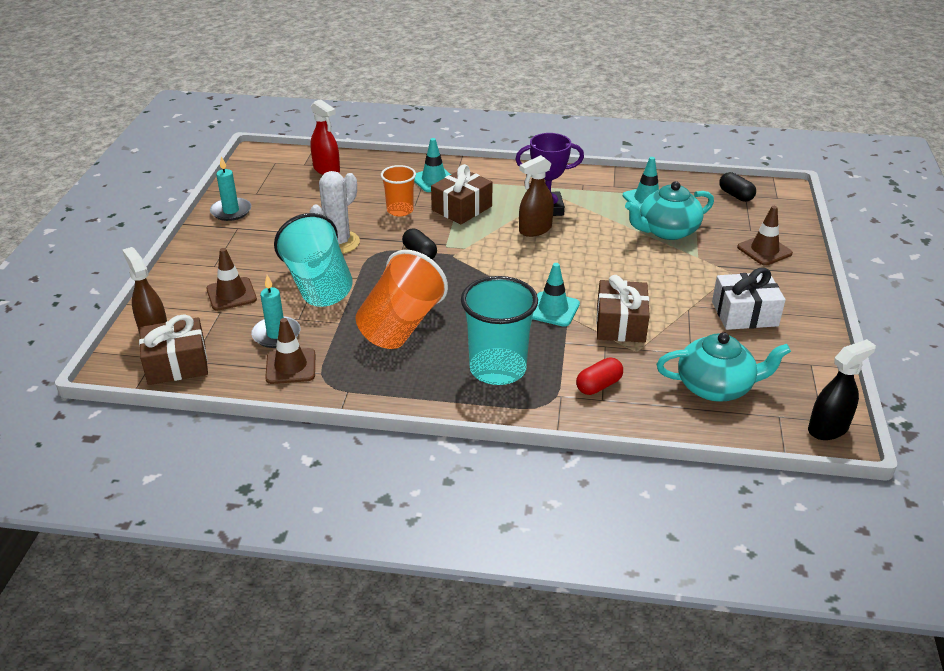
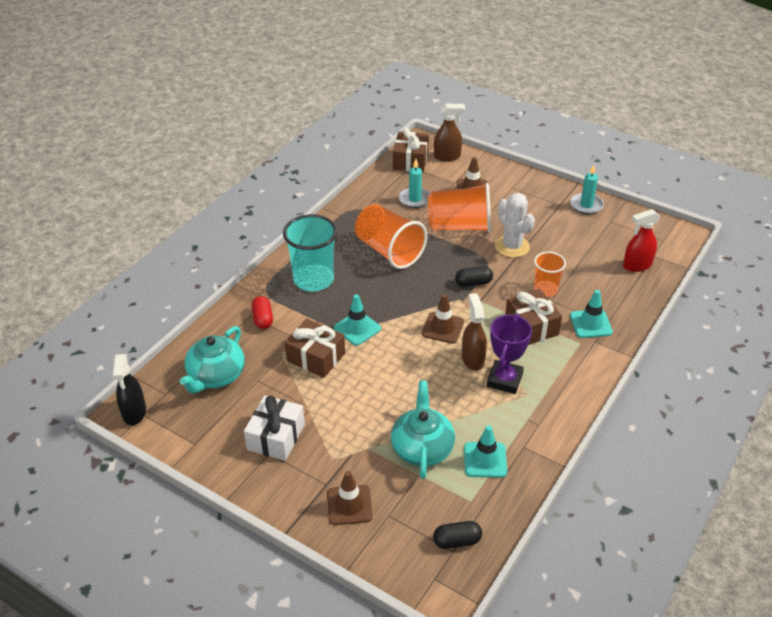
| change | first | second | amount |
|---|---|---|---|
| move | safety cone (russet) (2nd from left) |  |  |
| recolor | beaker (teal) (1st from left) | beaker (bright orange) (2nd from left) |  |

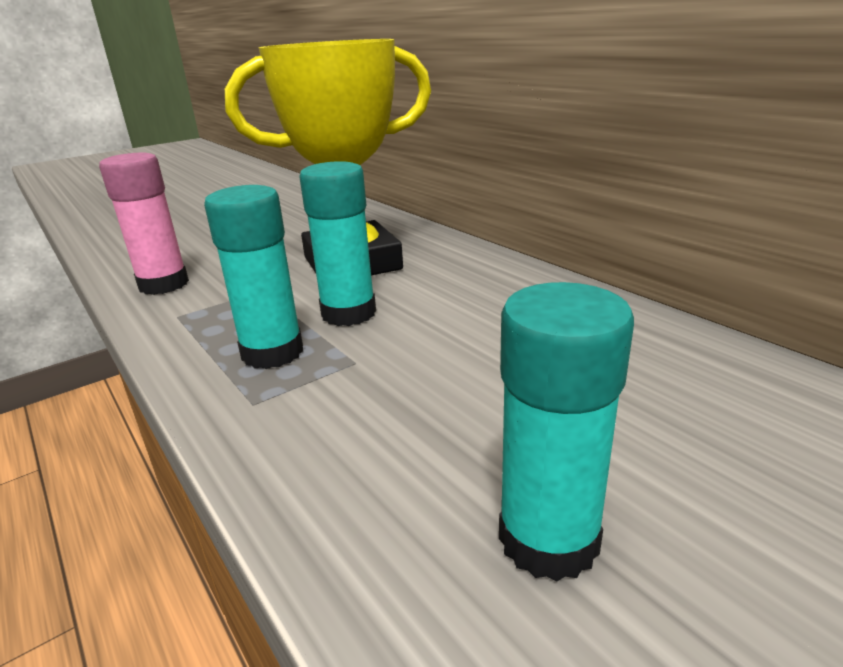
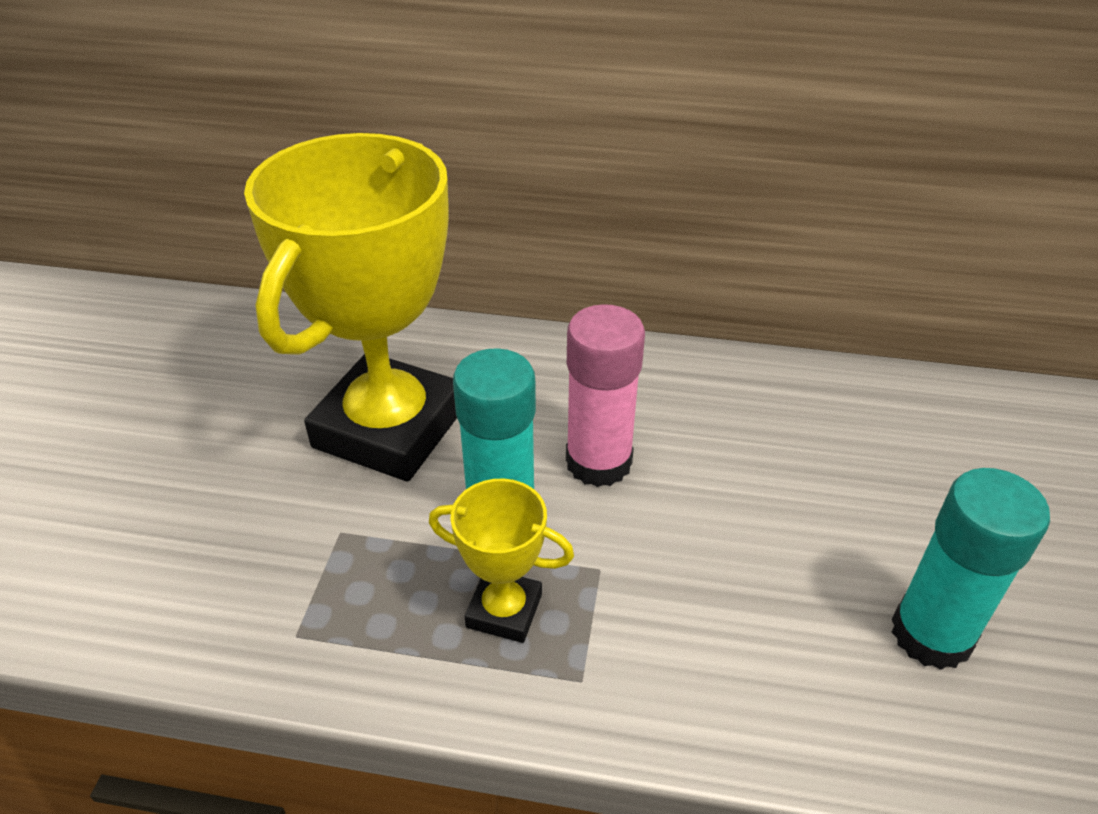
| change | first | second | amount |
|---|---|---|---|
| move | glue stick (rosy) |  |  |
| replace | glue stick (teal) (1st from left) | prize cup (golden) (2nd from left) |  |

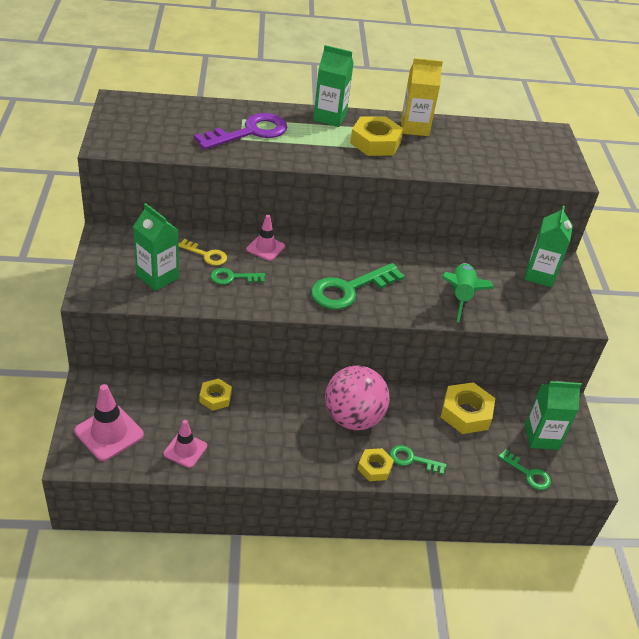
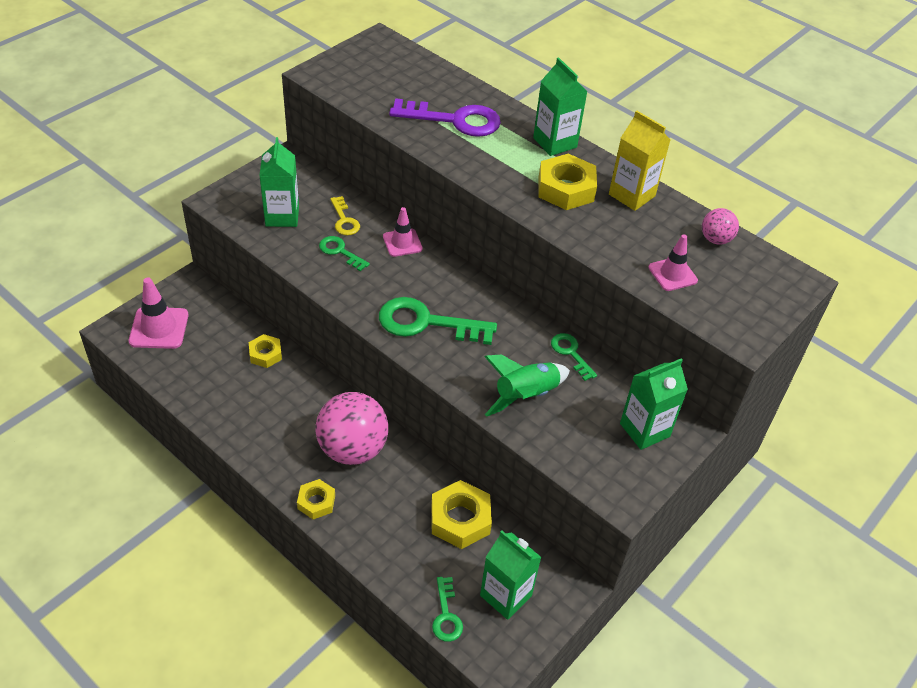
| change | first | second | amount |
|---|---|---|---|
| insert |  | ball (rosy) (2nd from left) |  |
| move | safety cone (rosy) (2nd from left in the first image) | safety cone (rosy) (3rd from left) |  |
| move | key (emerald) (3rd from left in the first image) | key (emerald) (4th from left) |  |

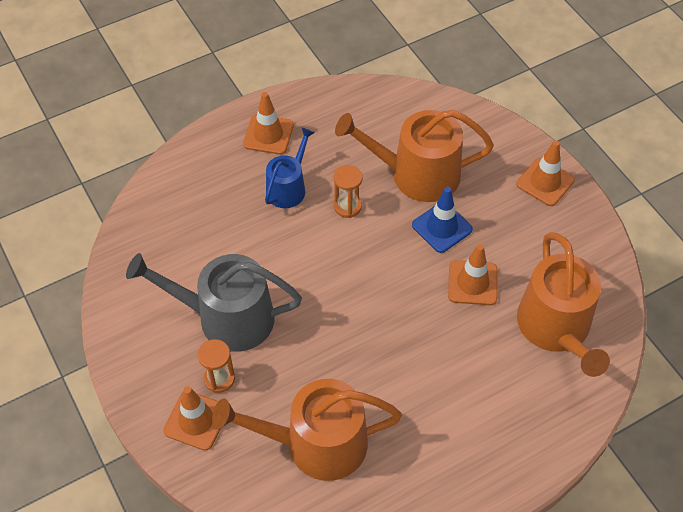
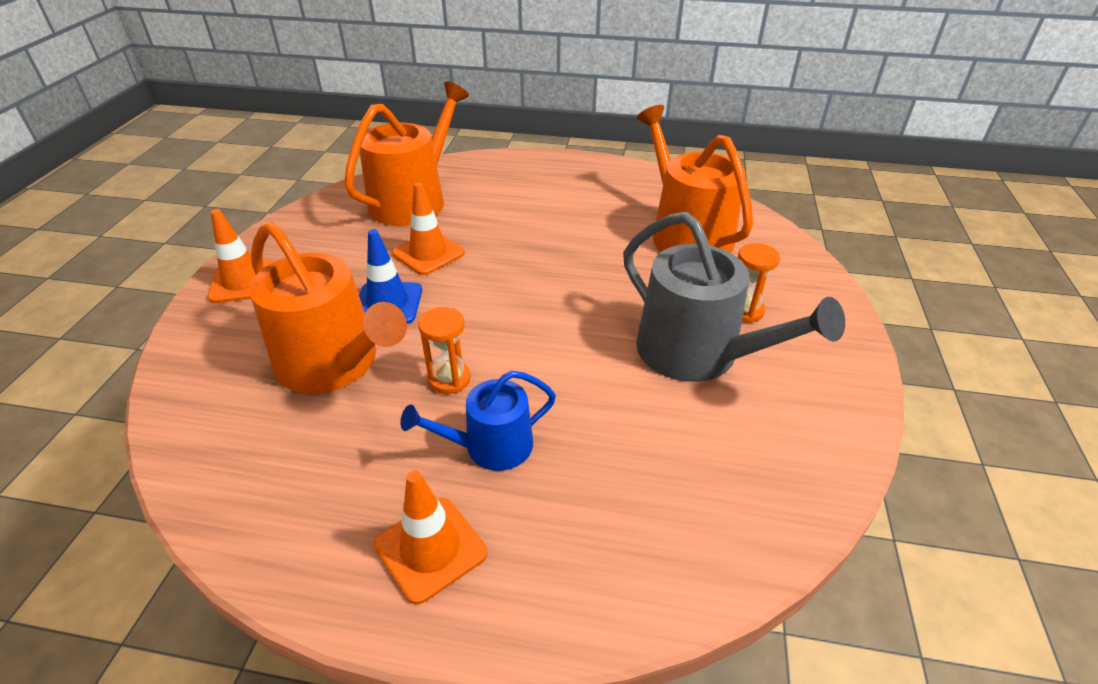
| change | first | second | amount |
|---|---|---|---|
| delete | safety cone (bright orange) (1st from left) |  |  |
| rotate | watering pot (bright orange) (1st from left in the first image) | watering pot (bright orange) (3rd from left) | 150 degrees counterclockwise |

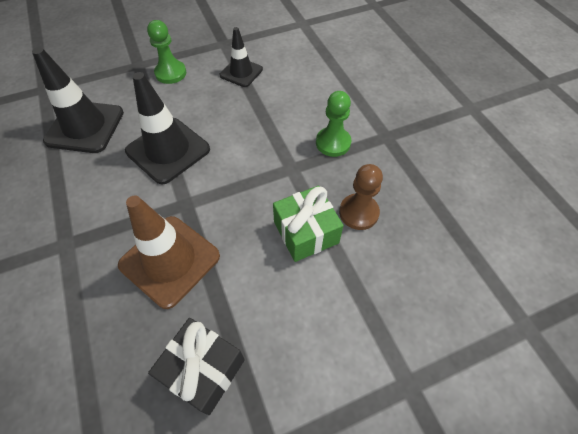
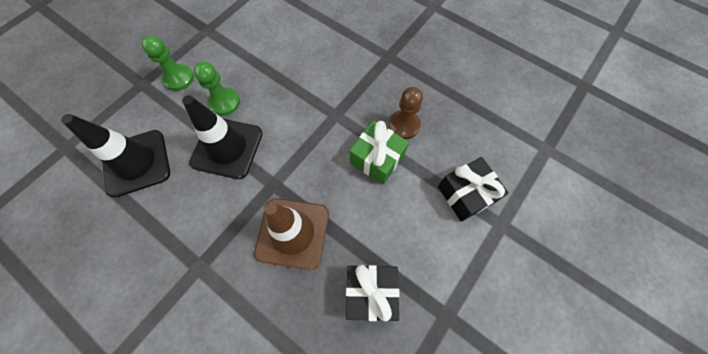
| change | first | second | amount |
|---|---|---|---|
| delete | safety cone (jet-black) (3rd from left) |  |  |
| insert |  | present (jet-black) (2nd from left) |  |
| move | game pawn (emerald) (2nd from left) |  |  |

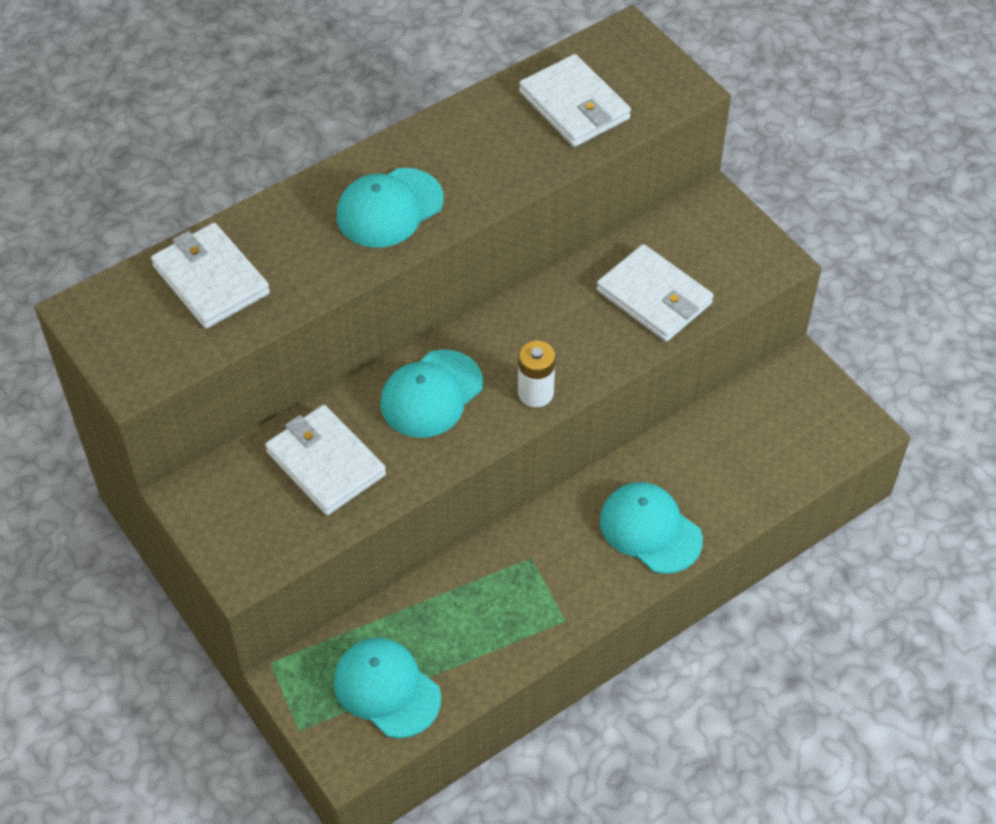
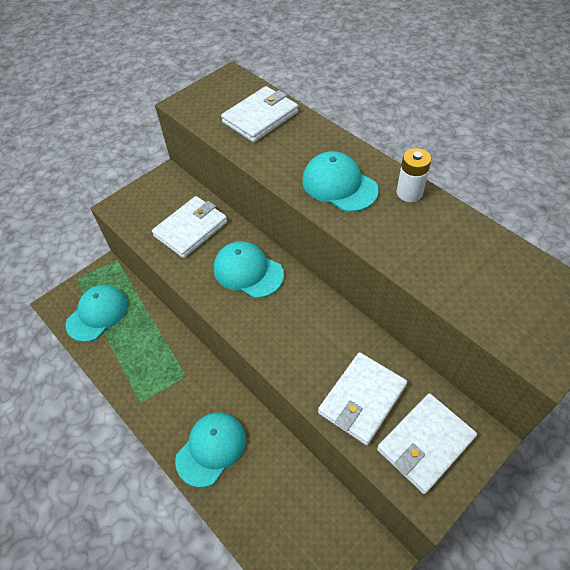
| change | first | second | amount |
|---|---|---|---|
| move | AA battery (snow-white) |  |  |
| move | card wallet (snow-white) (3rd from left in the first image) | card wallet (snow-white) (4th from left) |  |

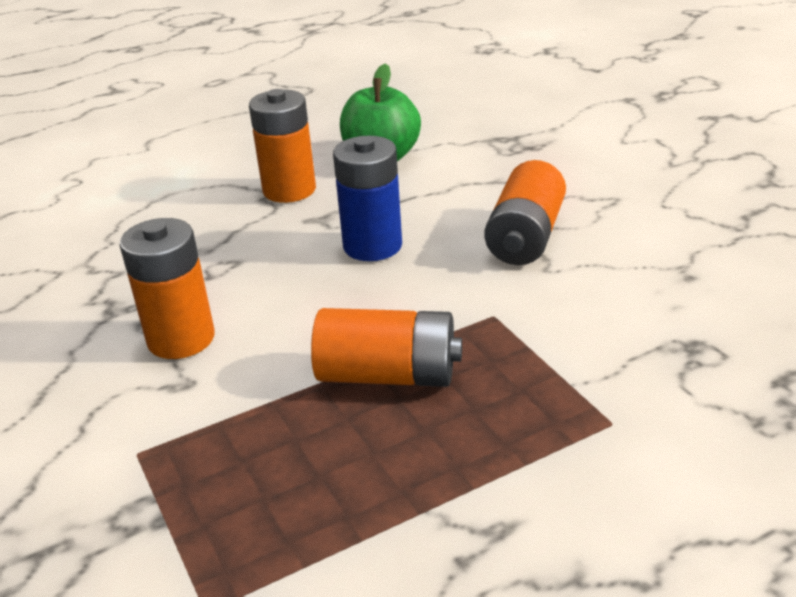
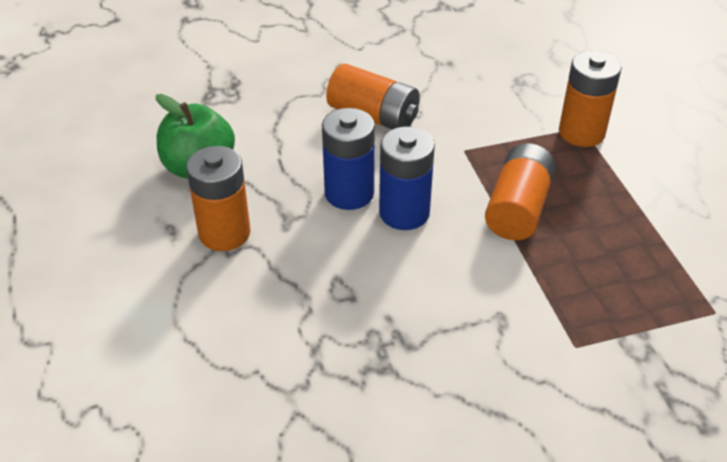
| change | first | second | amount |
|---|---|---|---|
| insert |  | AA battery (cobalt) (2nd from left) |  |
| move | AA battery (bright orange) (1st from left in the first image) | AA battery (bright orange) (4th from left) |  |

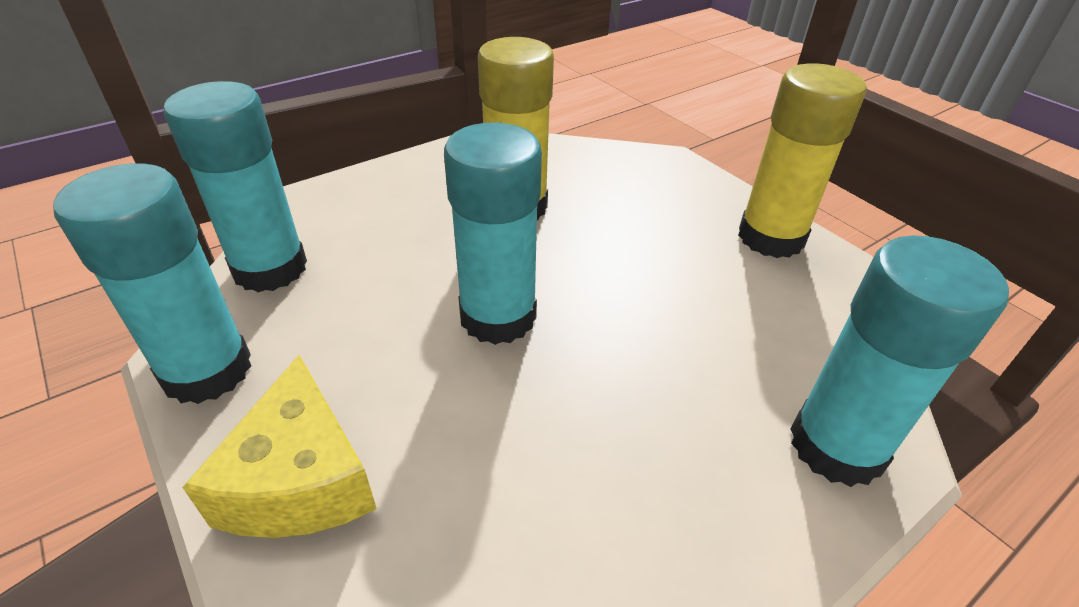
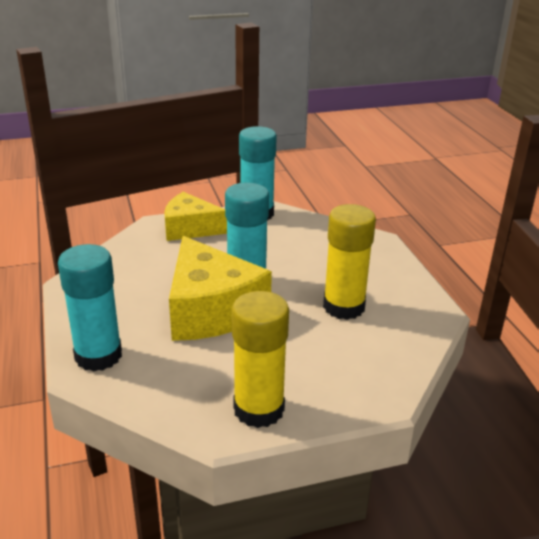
| change | first | second | amount |
|---|---|---|---|
| delete | glue stick (teal) (2nd from left) |  |  |
| insert |  | cheese (golden) (2nd from left) |  |

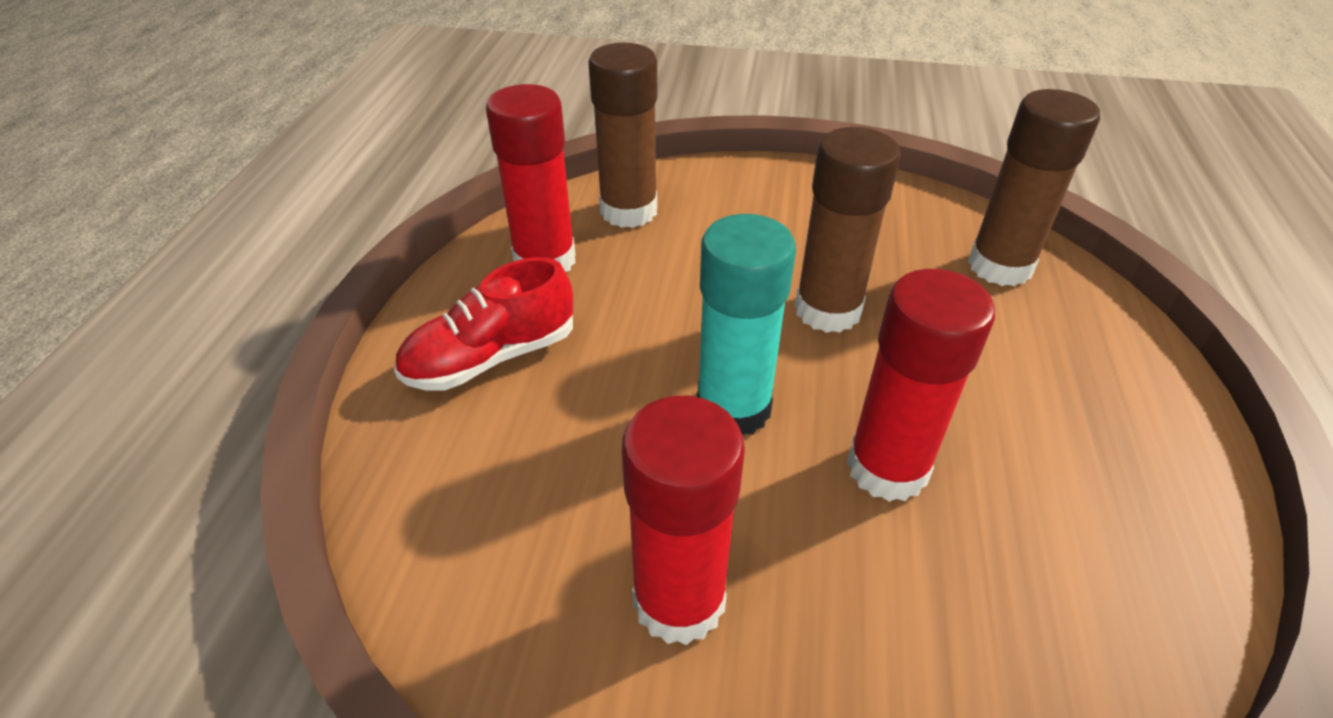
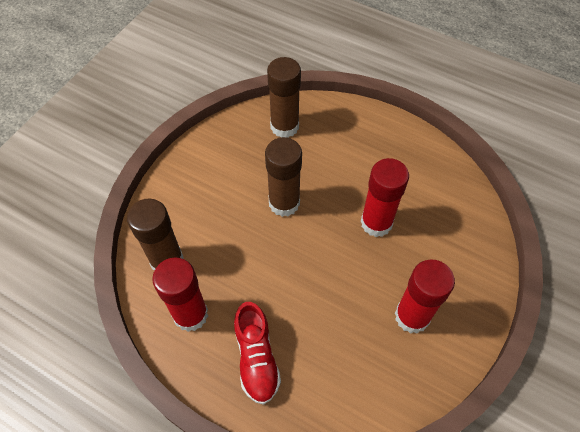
| change | first | second | amount |
|---|---|---|---|
| delete | glue stick (teal) |  |  |

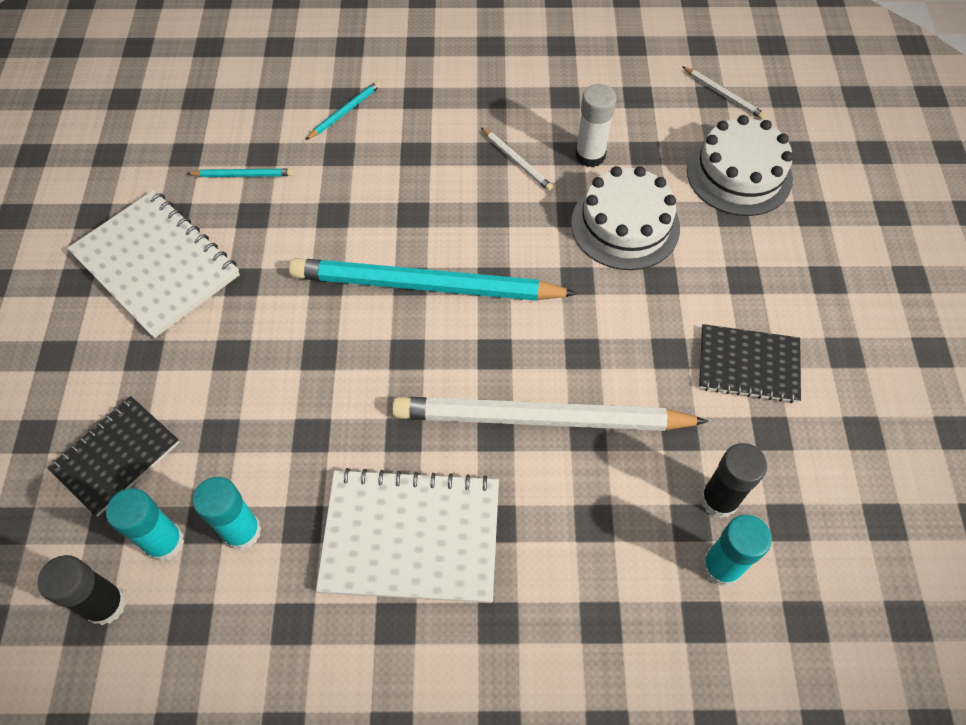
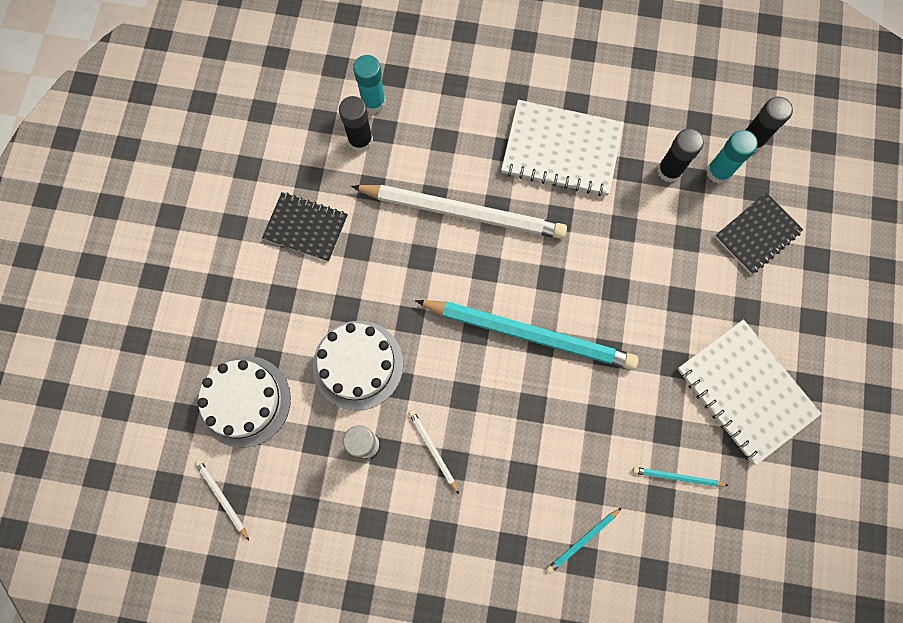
| change | first | second | amount |
|---|---|---|---|
| recolor | glue stick (teal) (2nd from left) | glue stick (jet-black) (2nd from left) |  |

